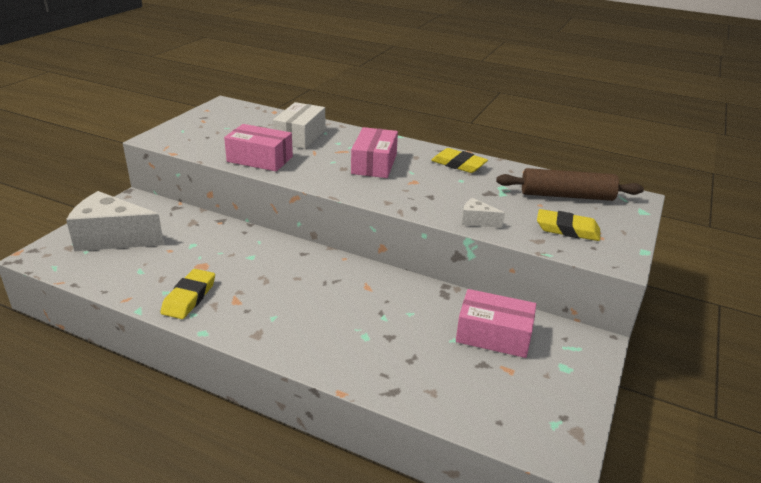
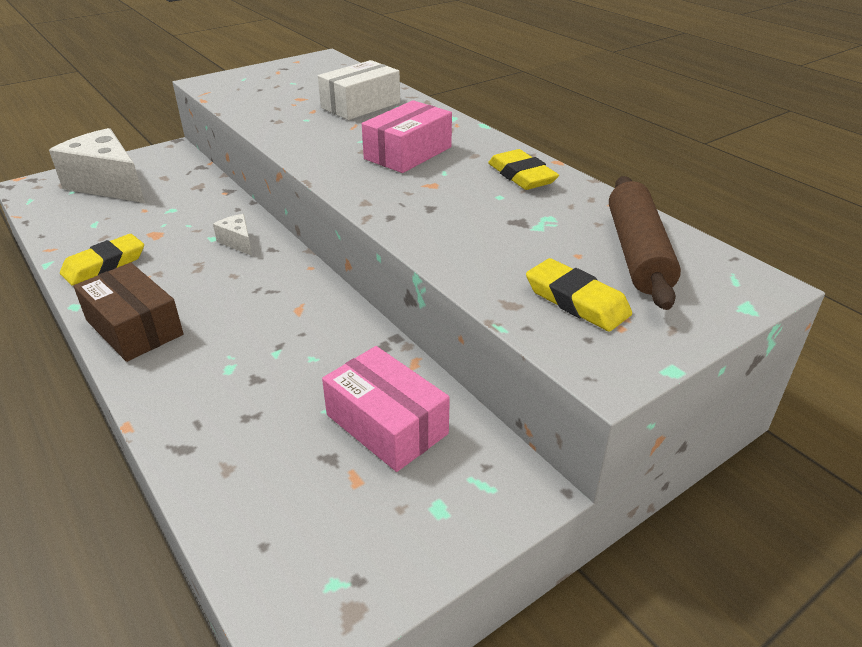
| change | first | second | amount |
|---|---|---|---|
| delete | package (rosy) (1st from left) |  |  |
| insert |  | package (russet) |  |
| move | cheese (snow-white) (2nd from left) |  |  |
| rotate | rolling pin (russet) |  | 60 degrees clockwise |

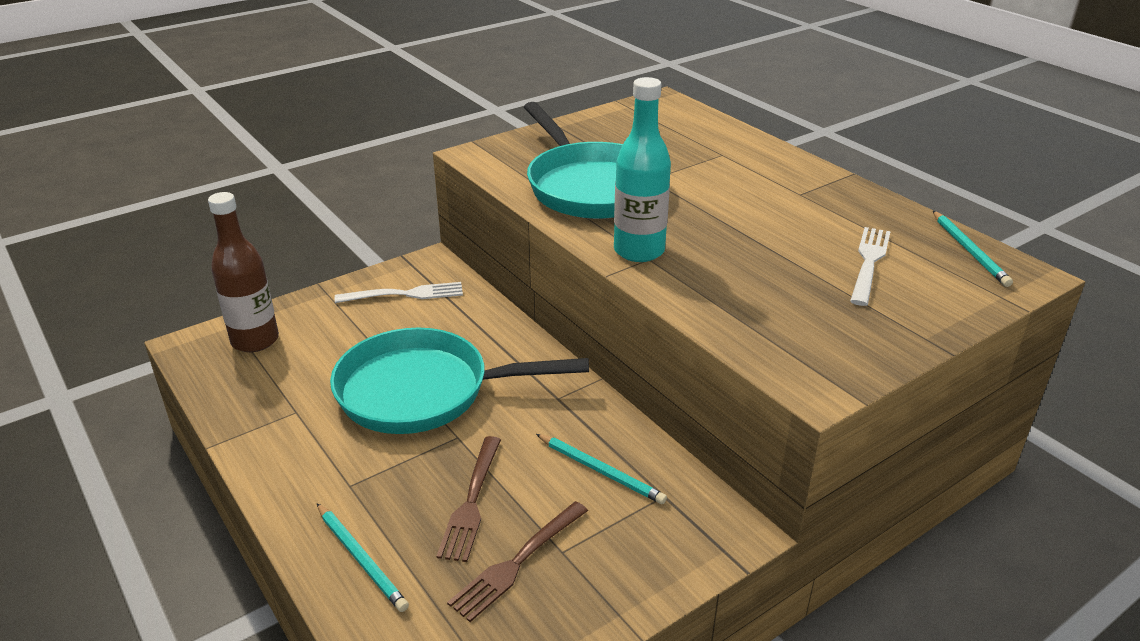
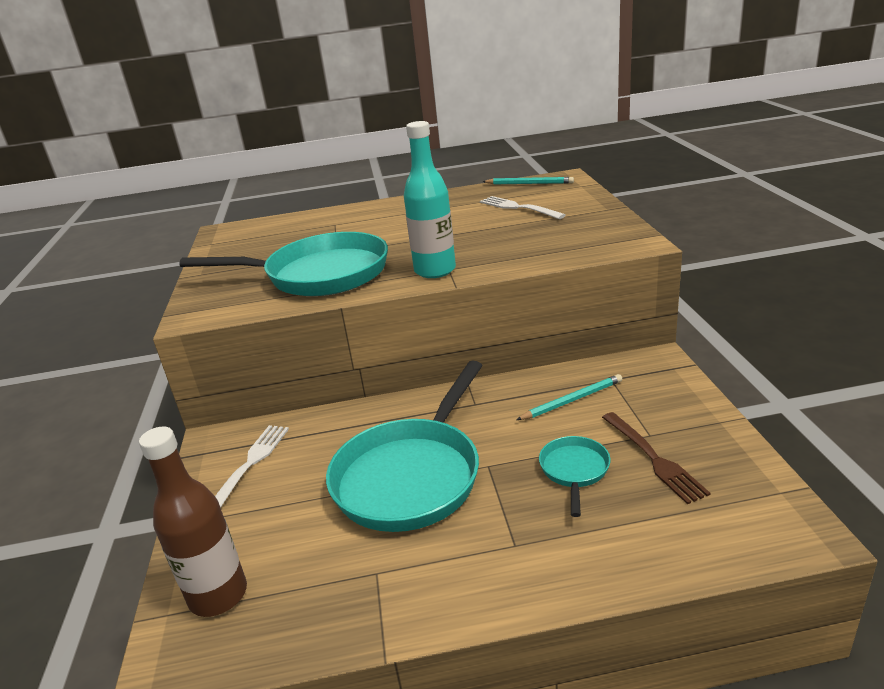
| change | first | second | amount |
|---|---|---|---|
| delete | wooden pencil (teal) (1st from left) |  |  |
| replace | fork (russet) (1st from left) | pan (teal) (3rd from left) |  |

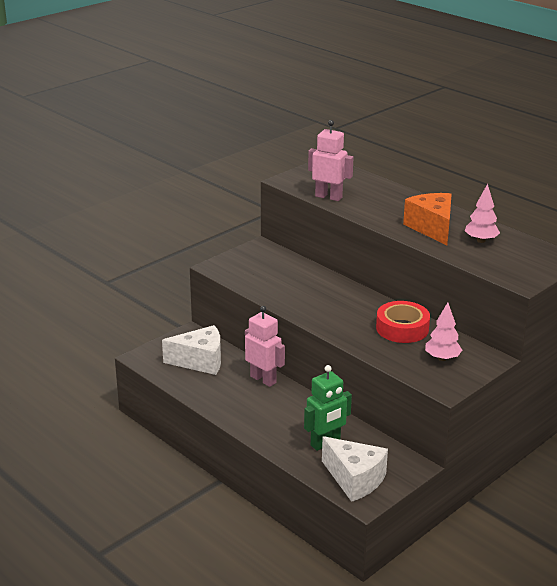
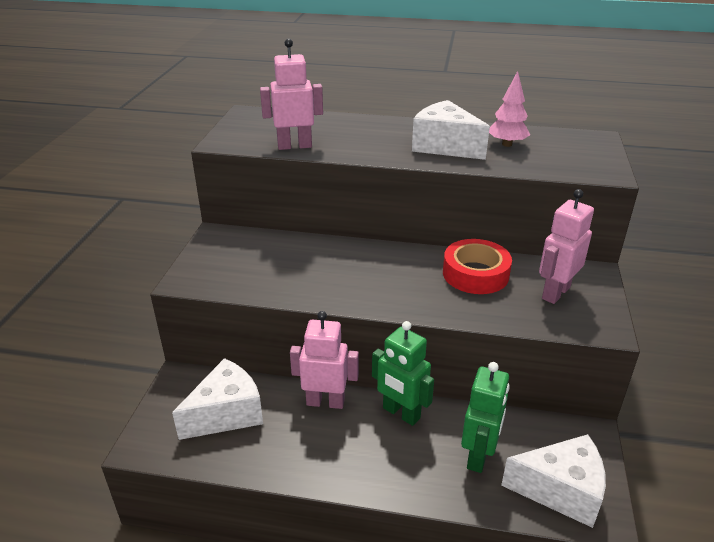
| change | first | second | amount |
|---|---|---|---|
| insert |  | toy robot (emerald) (1st from left) |  |
| replace | toy tree (rosy) (1st from left) | toy robot (rosy) (3rd from left) |  |
| recolor | cheese (bright orange) | cheese (snow-white) (2nd from left) |  |

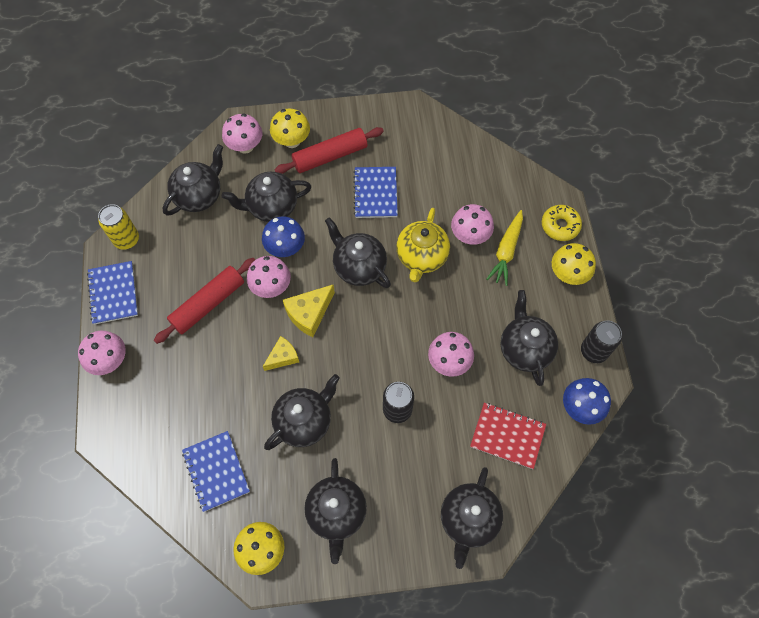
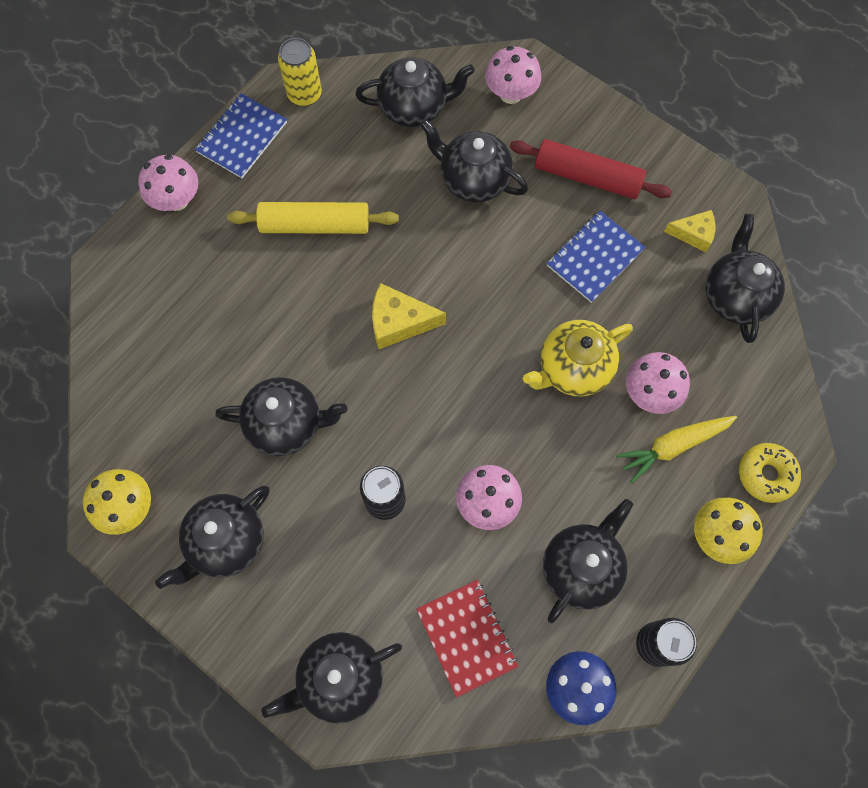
| change | first | second | amount |
|---|---|---|---|
| delete | notepad (cobalt) (2nd from left) |  |  |
| delete | toadstool (rosy) (3rd from left) |  |  |
| delete | toadstool (cobalt) (1st from left) |  |  |
| delete | toadstool (golden) (2nd from left) |  |  |
| move | cheese (golden) (1st from left in the first image) | cheese (golden) (2nd from left) |  |
| move | tea pot (jet-black) (5th from left in the first image) | tea pot (jet-black) (7th from left) |  |
| recolor | rolling pin (red) (1st from left) | rolling pin (golden) |  |

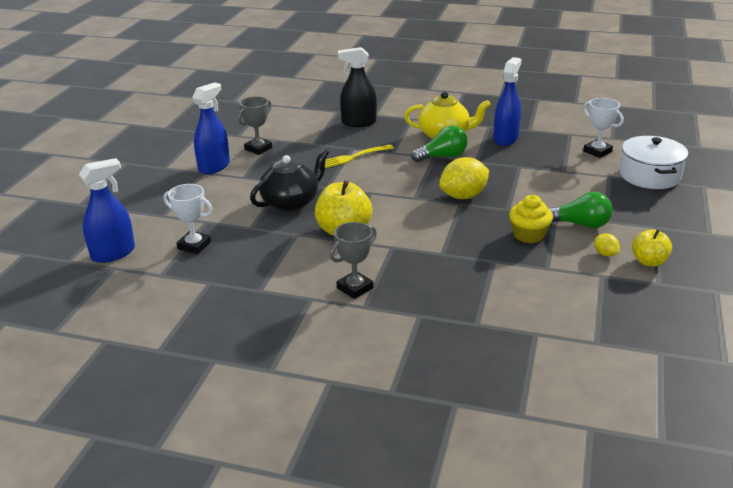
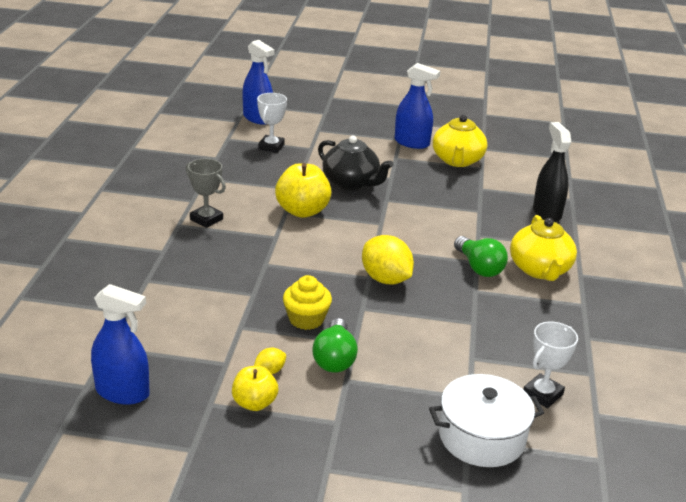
| change | first | second | amount |
|---|---|---|---|
| delete | fork (golden) |  |  |
| move | spray cleaner (cobalt) (3rd from left in the first image) | spray cleaner (cobalt) (1st from left) |  |
| replace | prize cup (gray) (1st from left) | tea pot (golden) (1st from left) |  |

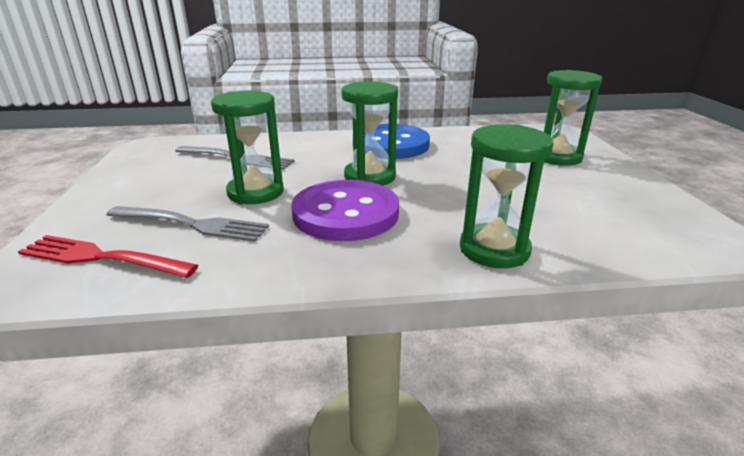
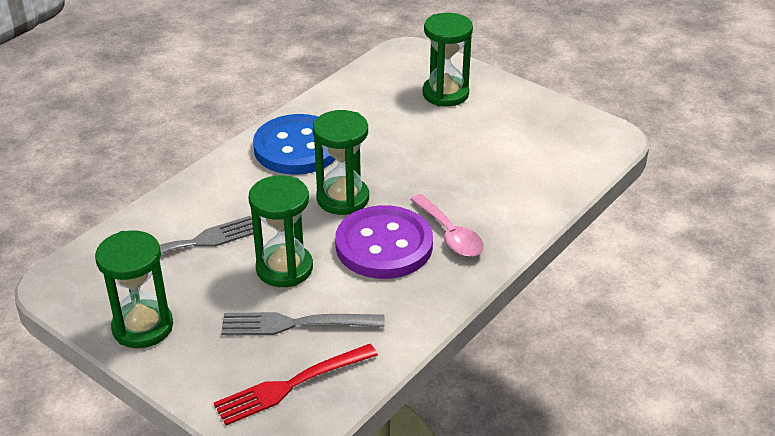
| change | first | second | amount |
|---|---|---|---|
| insert |  | tablespoon (rosy) |  |
| move | hourglass (emerald) (3rd from left in the first image) | hourglass (emerald) (1st from left) |  |
| rotate | fork (gray) (1st from left in the first image) | fork (gray) (2nd from left) | 150 degrees counterclockwise |

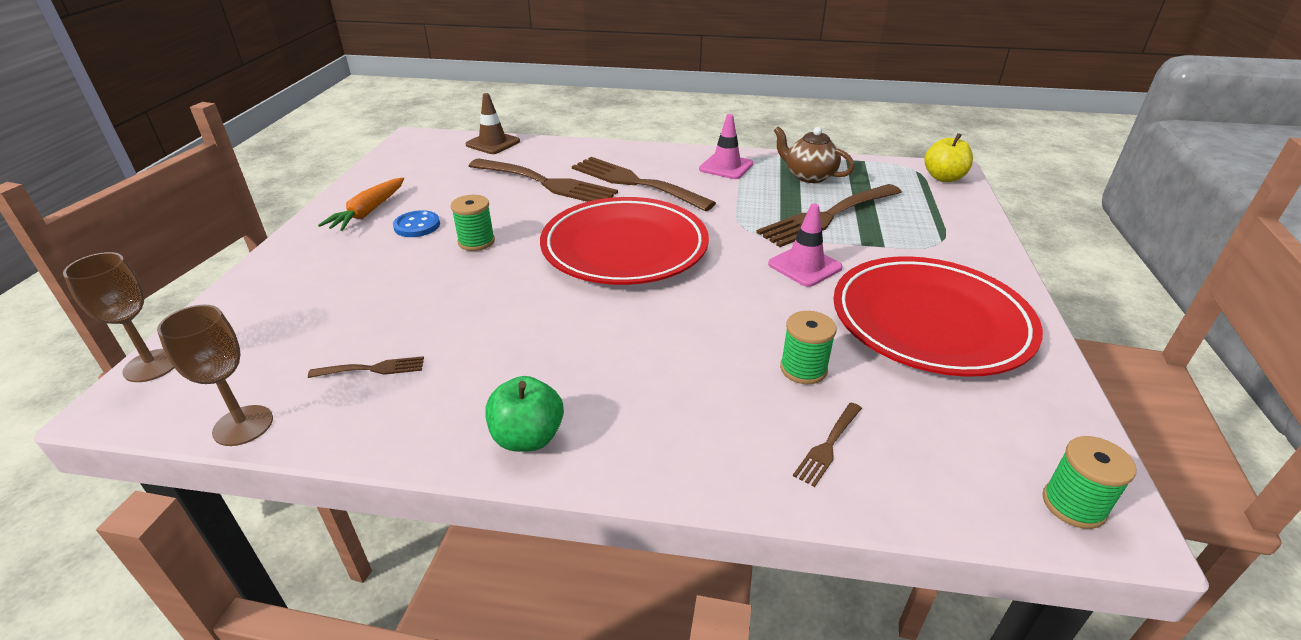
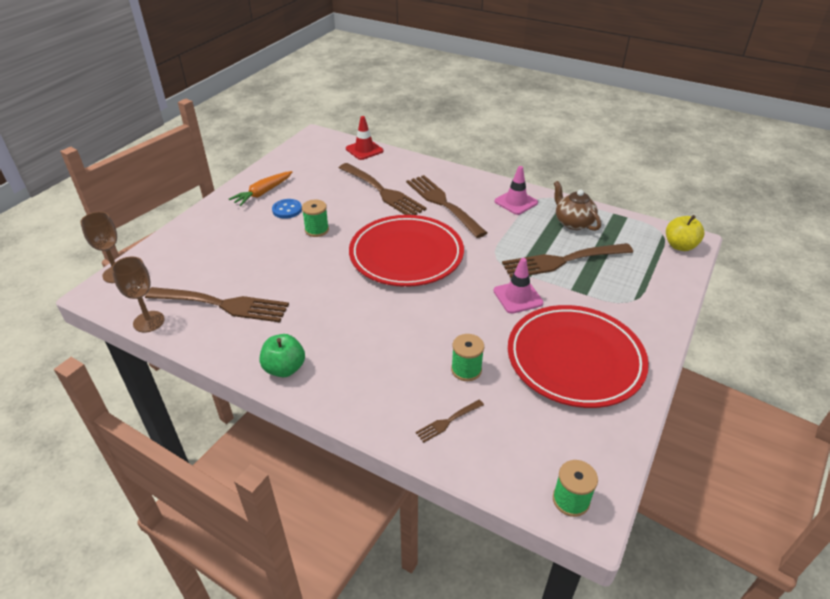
| change | first | second | amount |
|---|---|---|---|
| recolor | safety cone (russet) | safety cone (red) |  |
| resize | fork (russet) (1st from left) |  | x2.26 |

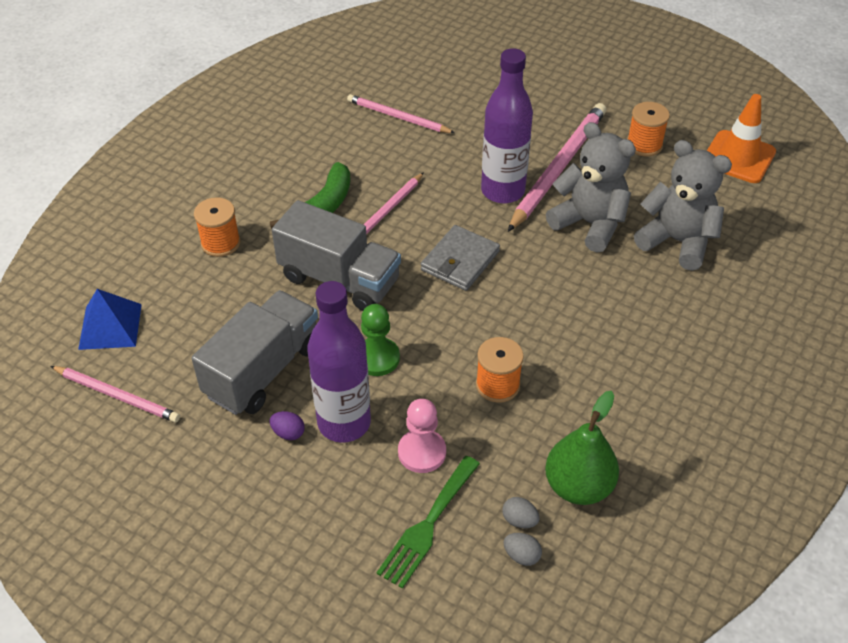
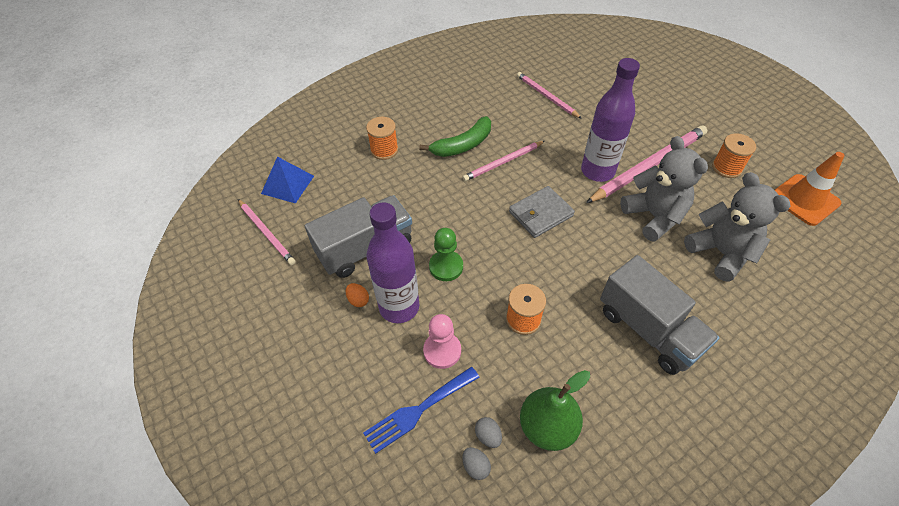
| change | first | second | amount |
|---|---|---|---|
| move | lorry (gray) (2nd from left) |  |  |
| recolor | egg shape (royal purple) | egg shape (bright orange) |  |
| recolor | fork (emerald) | fork (cobalt) |  |

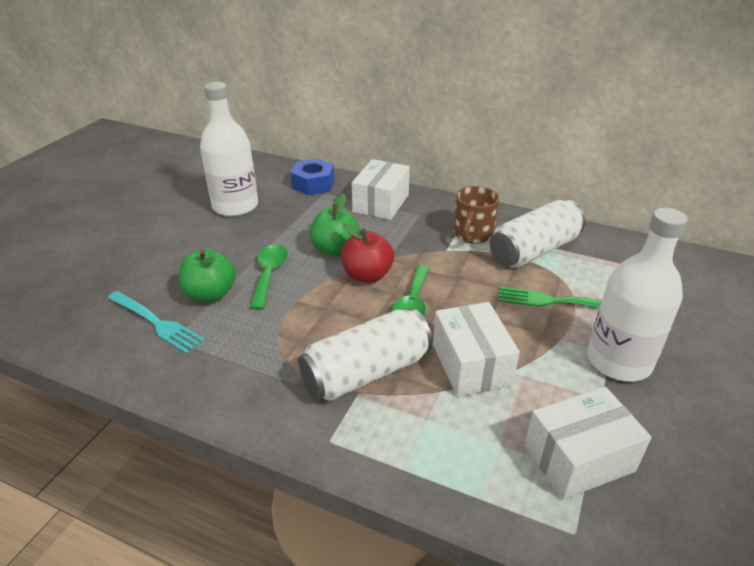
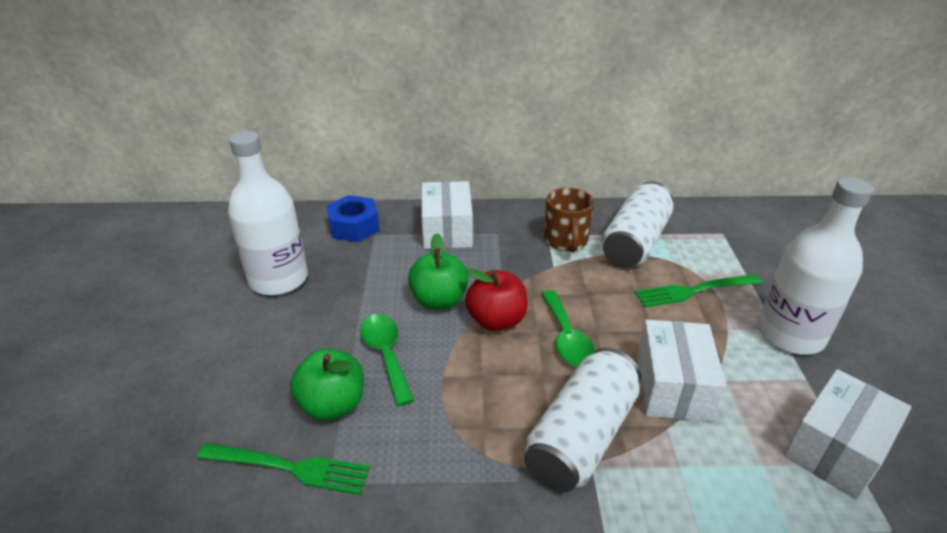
| change | first | second | amount |
|---|---|---|---|
| recolor | fork (teal) | fork (emerald) (1st from left) |  |
| rotate | package (snow-white) (2nd from left) |  | 45 degrees clockwise |

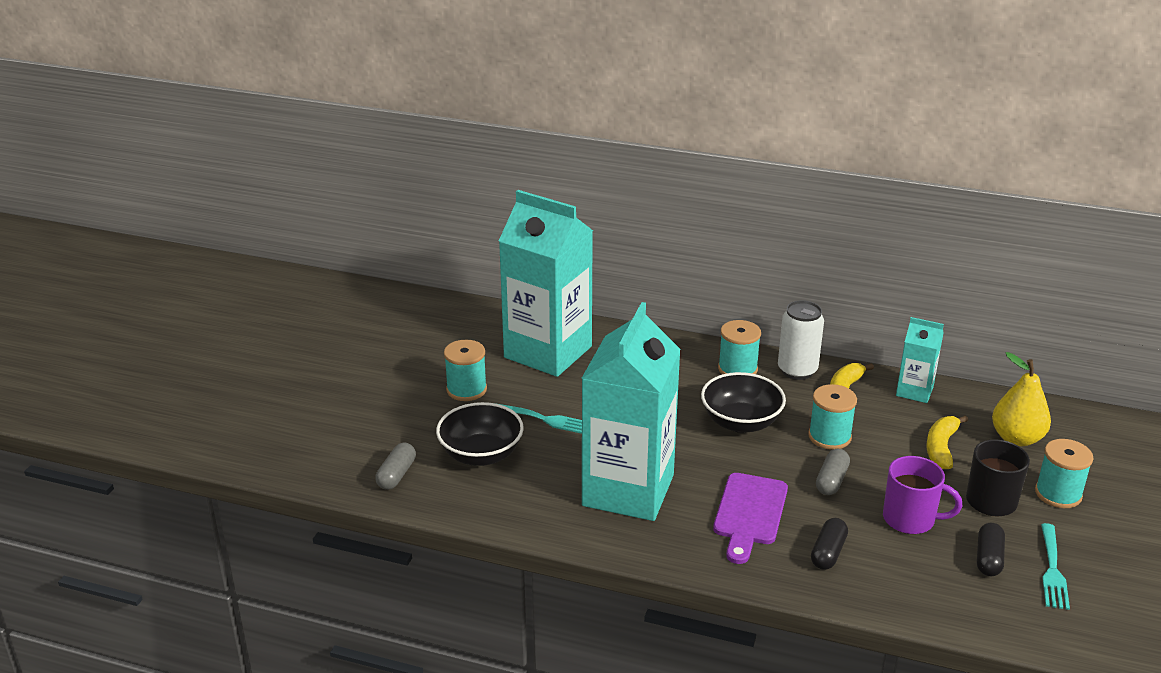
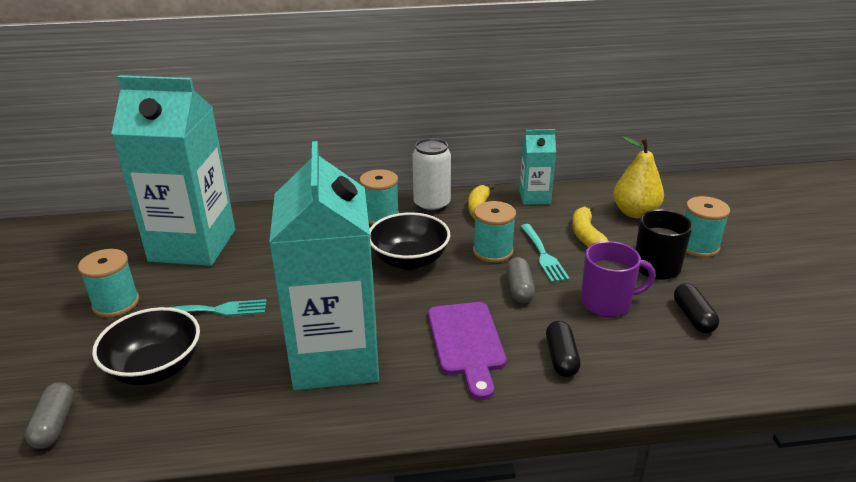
| change | first | second | amount |
|---|---|---|---|
| move | fork (teal) (2nd from left) |  |  |

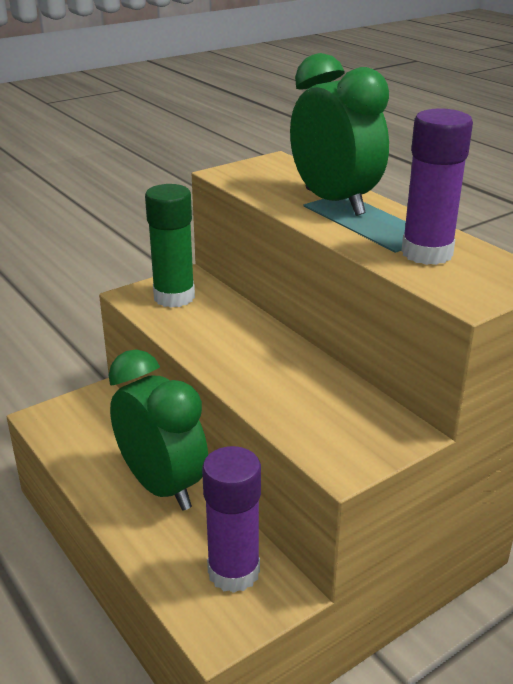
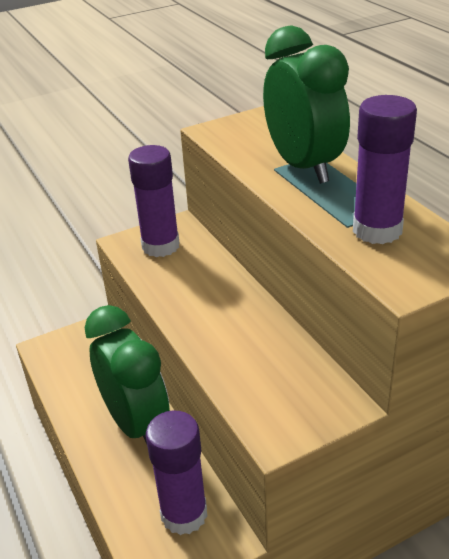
| change | first | second | amount |
|---|---|---|---|
| recolor | glue stick (emerald) | glue stick (royal purple) (1st from left) |  |

